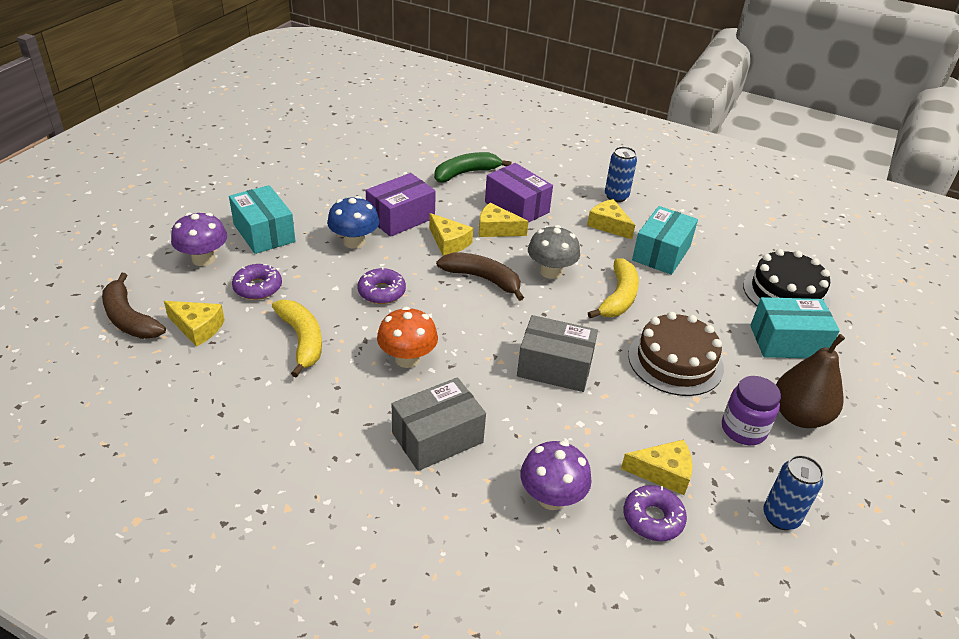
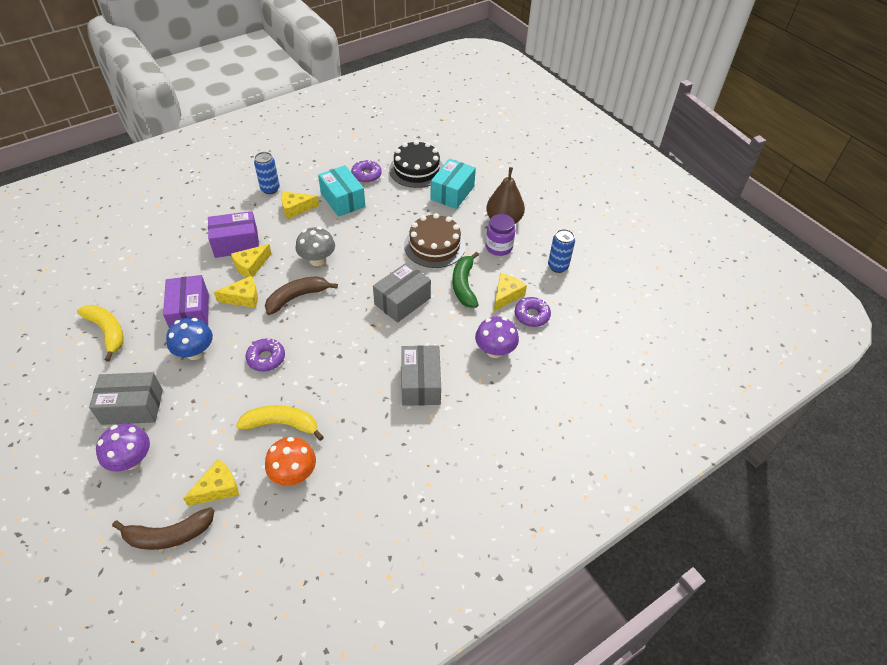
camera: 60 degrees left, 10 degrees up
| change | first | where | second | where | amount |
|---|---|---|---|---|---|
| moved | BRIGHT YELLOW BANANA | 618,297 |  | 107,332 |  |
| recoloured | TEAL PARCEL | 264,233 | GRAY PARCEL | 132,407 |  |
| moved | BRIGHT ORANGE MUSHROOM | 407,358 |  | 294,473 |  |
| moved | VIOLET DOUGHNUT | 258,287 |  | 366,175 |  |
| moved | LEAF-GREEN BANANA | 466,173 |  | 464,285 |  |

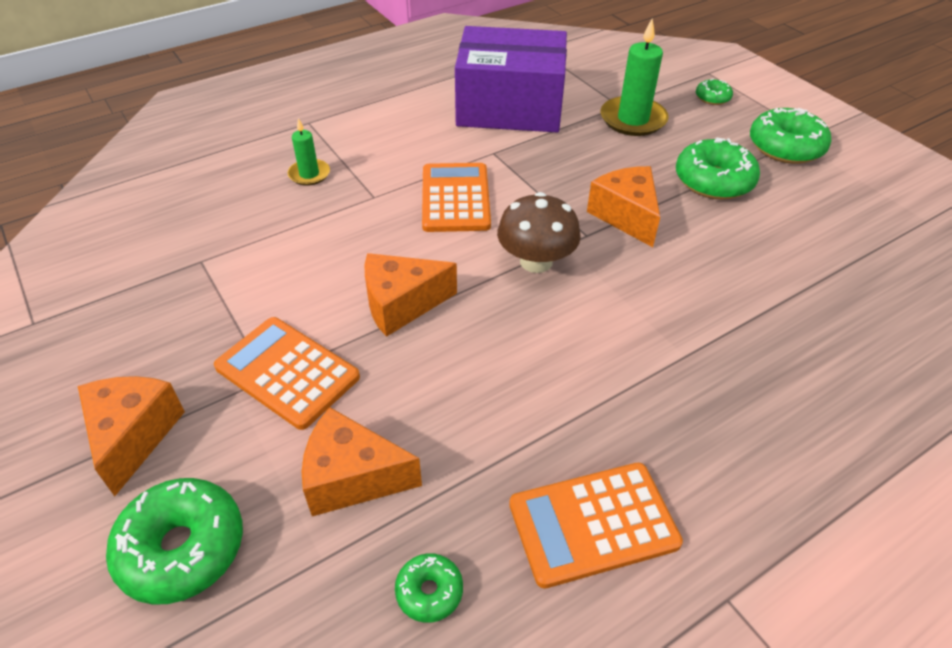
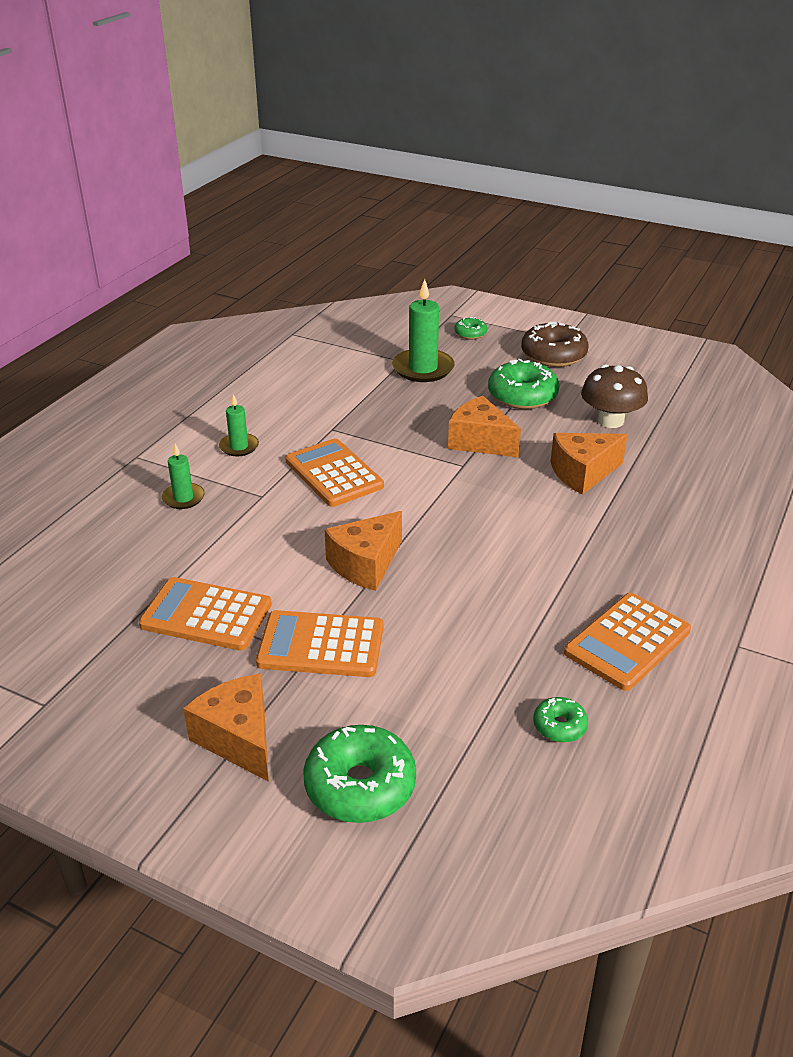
camera: 30 degrees left, 10 degrees down
| change | first | where | second | where | amount |
|---|---|---|---|---|---|
| added |  |  | BRIGHT ORANGE POCKET CALCULATOR | 206,615 |  |
| added |  |  | LEAF-GREEN WAX CANDLE | 239,447 |  |
| recoloured | LEAF-GREEN DOUGHNUT | 785,147 | BROWN DOUGHNUT | 553,355 |  |
| moved | BRIGHT ORANGE CHEESE WEDGE | 352,477 |  | 582,473 |  |
| moved | BROWN MUSHROOM | 536,261 |  | 610,420 |  |
| removed | VIOLET PARCEL | 510,107 |  |  |  |

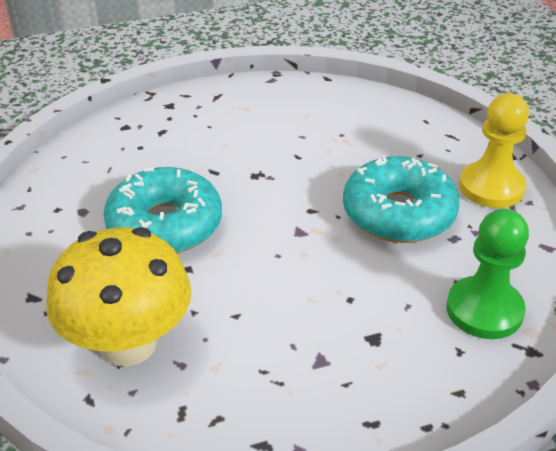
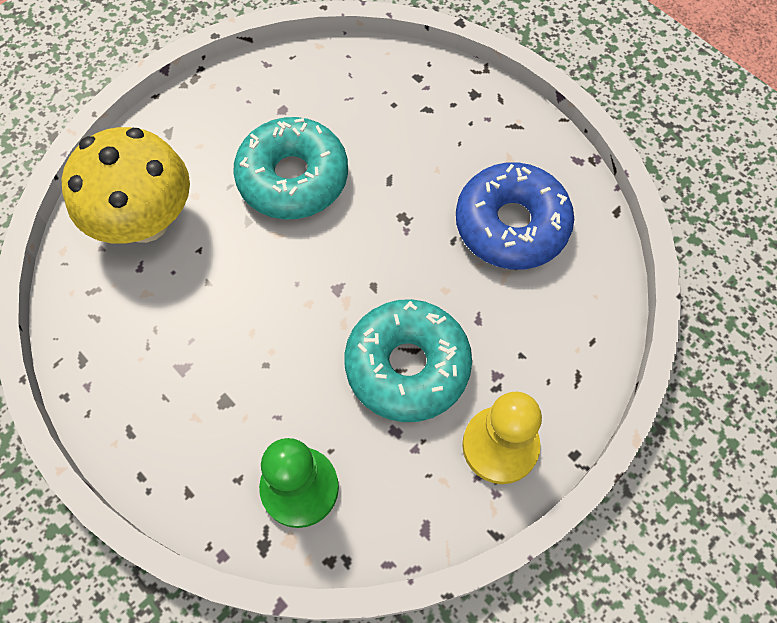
camera: 65 degrees right, 25 degrees up
| change | first | where | second | where | amount |
|---|---|---|---|---|---|
| added |  |  | BLUE DOUGHNUT | 511,225 |  |

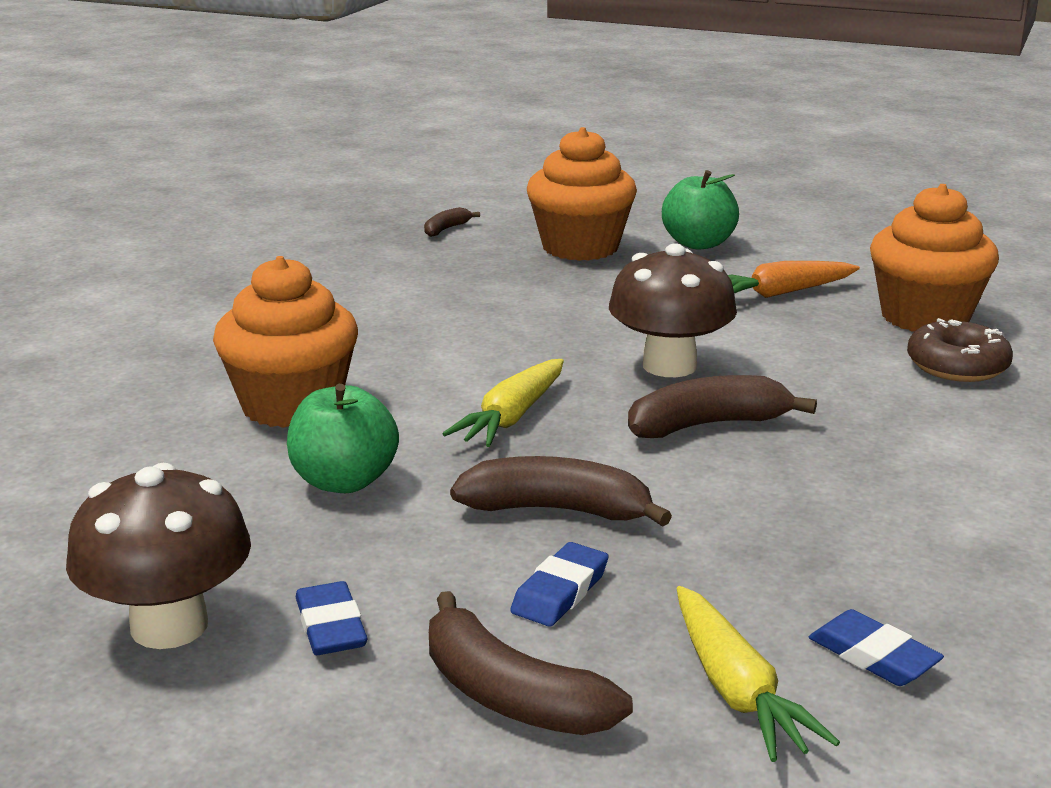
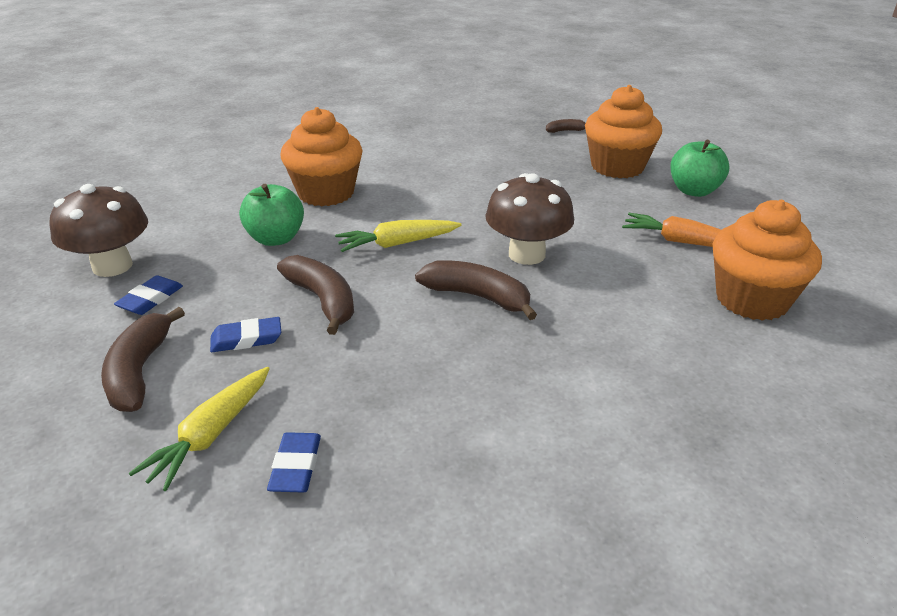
camera: 45 degrees right, 10 degrees up
| change | first | where | second | where | amount |
|---|---|---|---|---|---|
| removed | BROWN DOUGHNUT | 957,366 |  |  |  |

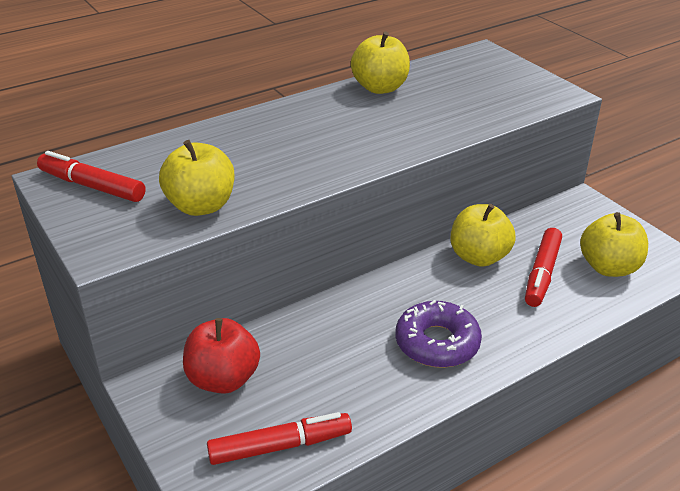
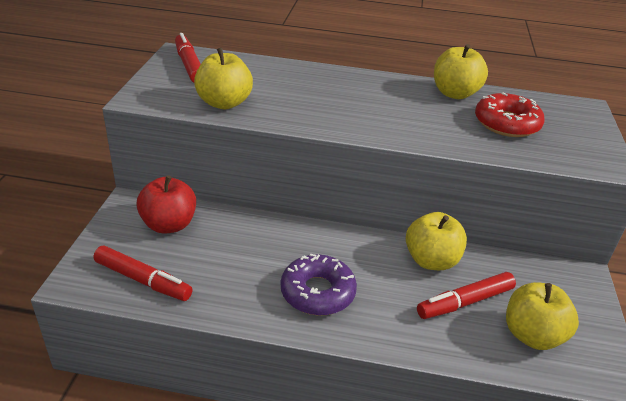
camera: 40 degrees right, 0 degrees up
| change | first | where | second | where | amount |
|---|---|---|---|---|---|
| added |  |  | SCARLET DOUGHNUT | 506,123 |  |

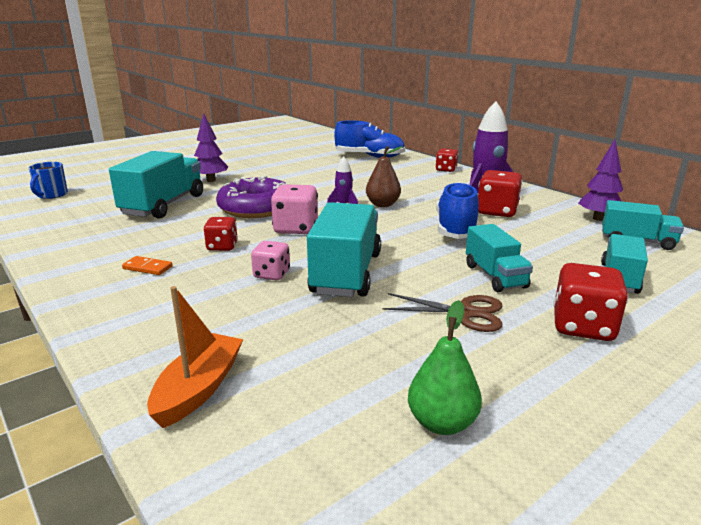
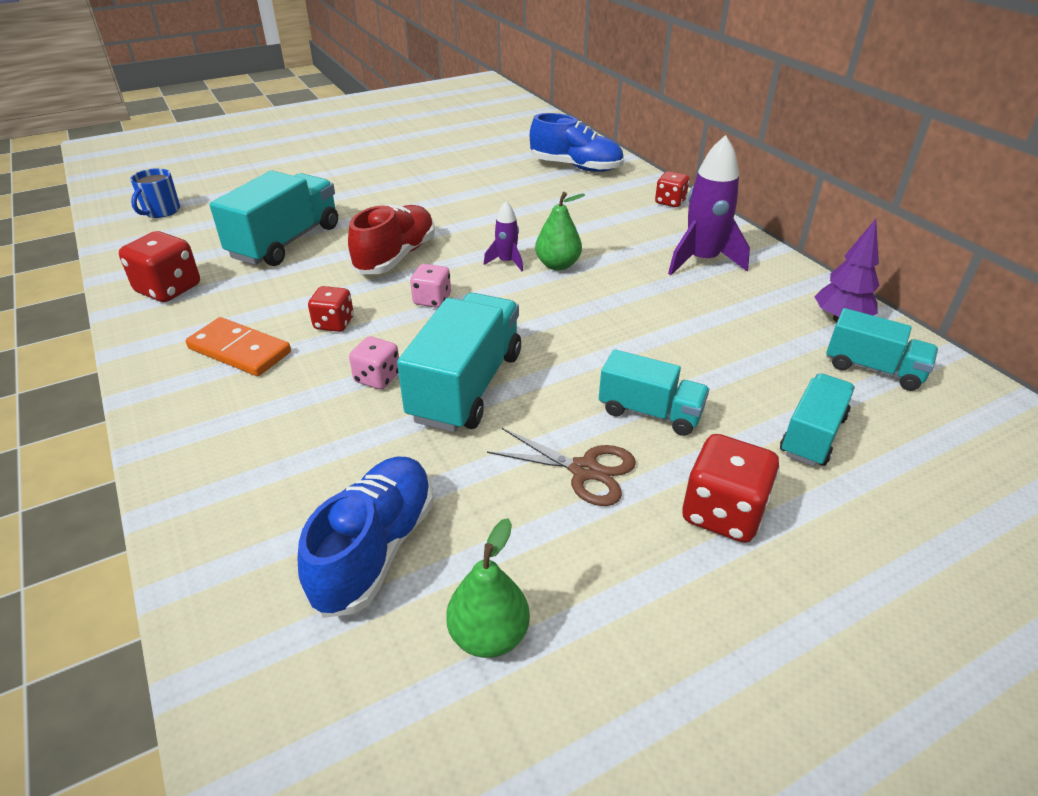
camera: 10 degrees right, 15 degrees up
| change | first | where | second | where | amount |
|---|---|---|---|---|---|
| moved | SCARLET DIE | 497,212 |  | 169,289 |  |
| resized | BRIGHT ORANGE DOMINO PIECE | 147,268 |  | 239,350 | x1.83 |
| moved | BLUE SNEAKER | 456,228 |  | 375,549 |  |
| replaced | VIOLET DOUGHNUT | 256,208 | SCARLET SNEAKER | 395,257 |  |
| resized | ROSY DIE | 296,228 |  | 432,300 | x0.63 |
| recoloured | BROWN PEAR | 382,204 | LEAF-GREEN PEAR | 557,265 |  |
| turned | TEAL LORRY | 495,276 |  | 650,412 | 60 degrees counterclockwise |
| removed | BRIGHT ORANGE BOAT | 199,389 |  |  |  |
| removed | VIOLET TREE | 211,180 |  |  |  |

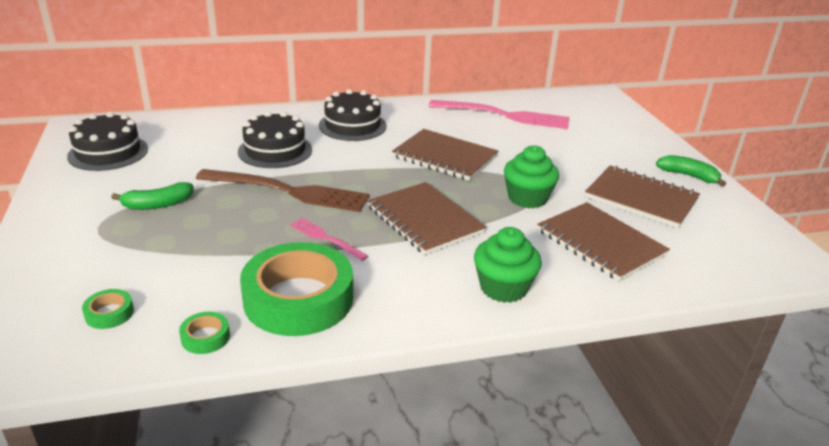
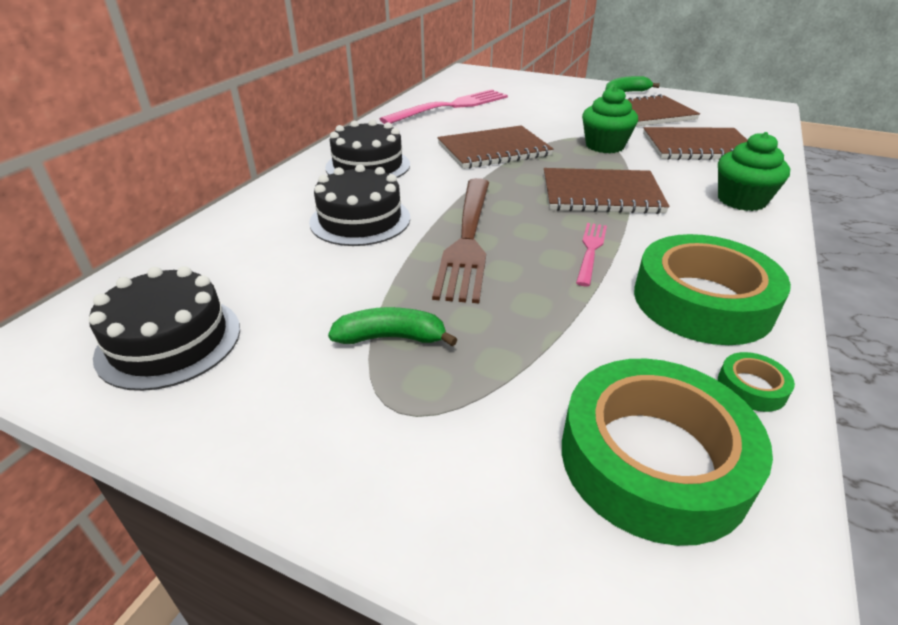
camera: 50 degrees left, 5 degrees up
| change | first | where | second | where | amount |
|---|---|---|---|---|---|
| turned | LEAF-GREEN BANANA | 158,204 |  | 391,338 | 105 degrees counterclockwise |
| turned | BROWN TABLE FORK | 289,191 |  | 468,240 | 135 degrees clockwise |
| resized | LEAF-GREEN ROLL OF TAPE | 109,313 |  | 653,459 | x2.49 |
| turned | ROSY TABLE FORK | 325,238 |  | 590,250 | 120 degrees clockwise |

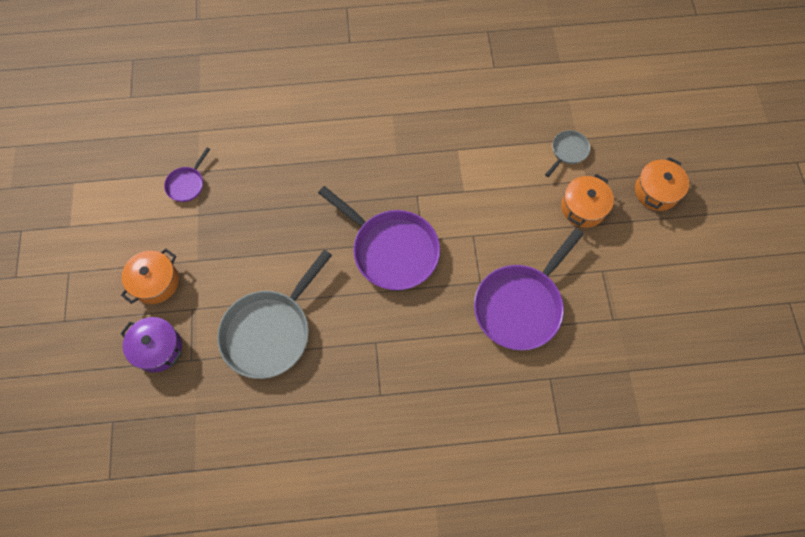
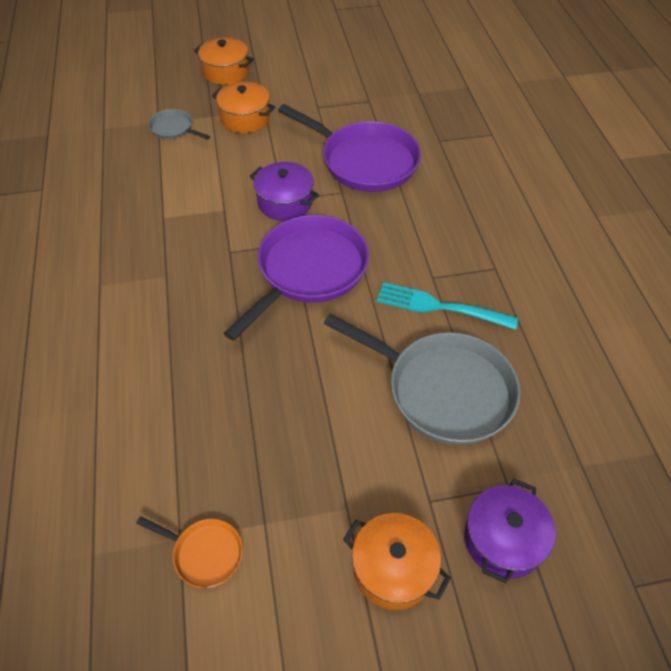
camera: 95 degrees left, 15 degrees down
| change | first | where | second | where | amount |
|---|---|---|---|---|---|
| recoloured | VIOLET FRYING PAN | 187,184 | BRIGHT ORANGE FRYING PAN | 204,553 |  |
| added |  |  | VIOLET POT | 285,202 |  |
| added |  |  | TEAL TABLE FORK | 440,307 |  |

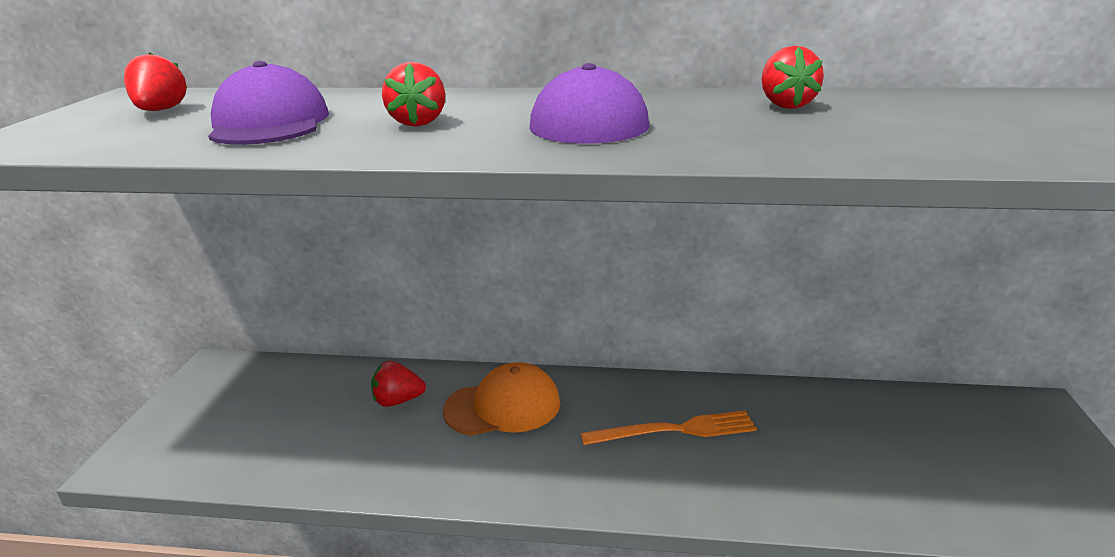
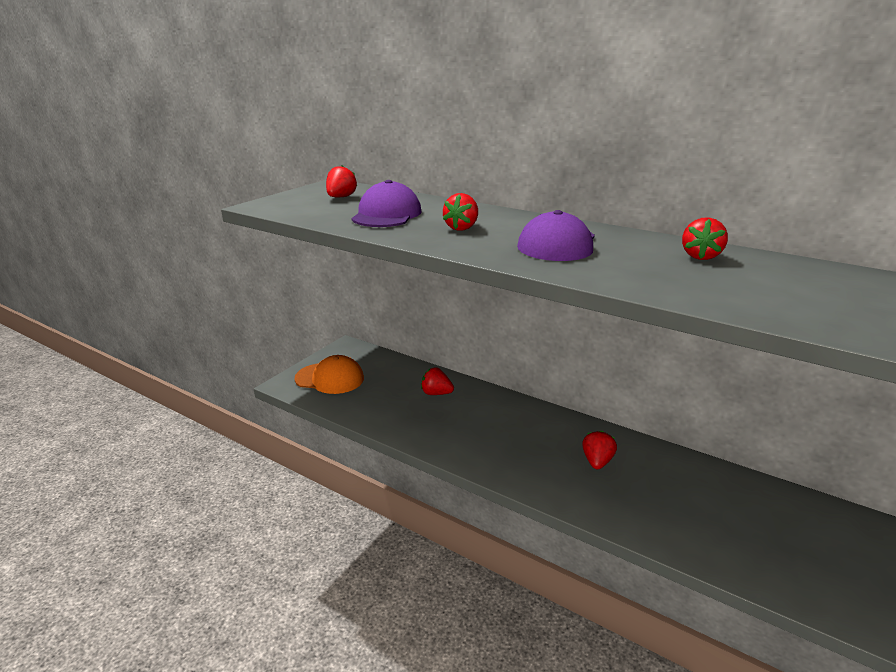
camera: 25 degrees right, 0 degrees up
| change | first | where | second | where | amount |
|---|---|---|---|---|---|
| moved | BRIGHT ORANGE CAP | 503,406 |  | 330,378 |  |
| replaced | BRIGHT ORANGE TABLE FORK | 675,430 | SCARLET BERRY | 597,461 |  |

